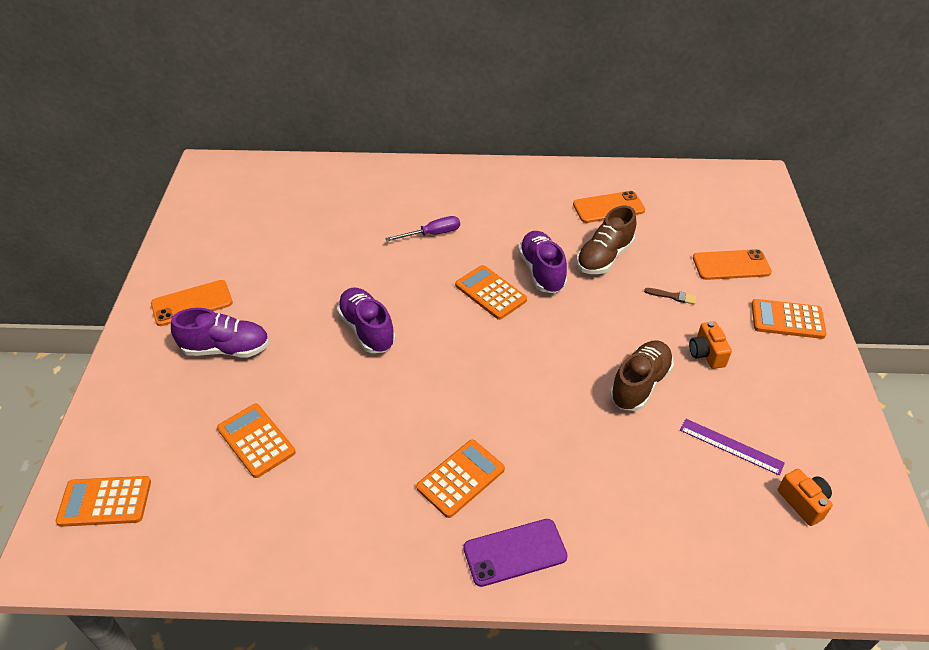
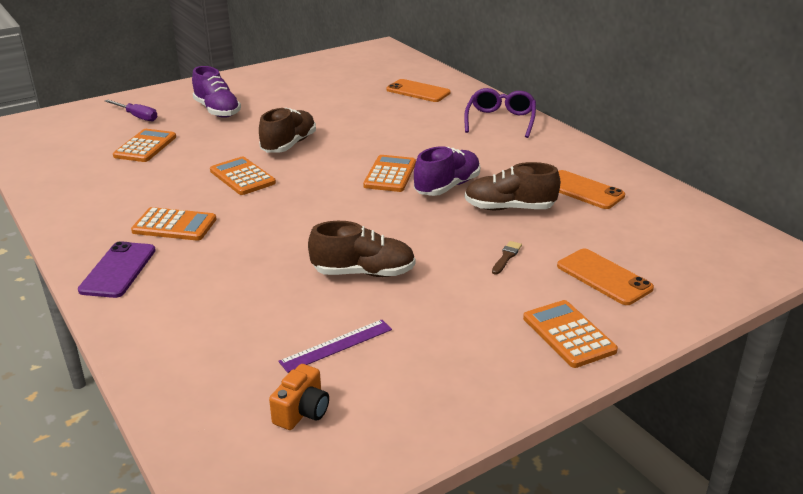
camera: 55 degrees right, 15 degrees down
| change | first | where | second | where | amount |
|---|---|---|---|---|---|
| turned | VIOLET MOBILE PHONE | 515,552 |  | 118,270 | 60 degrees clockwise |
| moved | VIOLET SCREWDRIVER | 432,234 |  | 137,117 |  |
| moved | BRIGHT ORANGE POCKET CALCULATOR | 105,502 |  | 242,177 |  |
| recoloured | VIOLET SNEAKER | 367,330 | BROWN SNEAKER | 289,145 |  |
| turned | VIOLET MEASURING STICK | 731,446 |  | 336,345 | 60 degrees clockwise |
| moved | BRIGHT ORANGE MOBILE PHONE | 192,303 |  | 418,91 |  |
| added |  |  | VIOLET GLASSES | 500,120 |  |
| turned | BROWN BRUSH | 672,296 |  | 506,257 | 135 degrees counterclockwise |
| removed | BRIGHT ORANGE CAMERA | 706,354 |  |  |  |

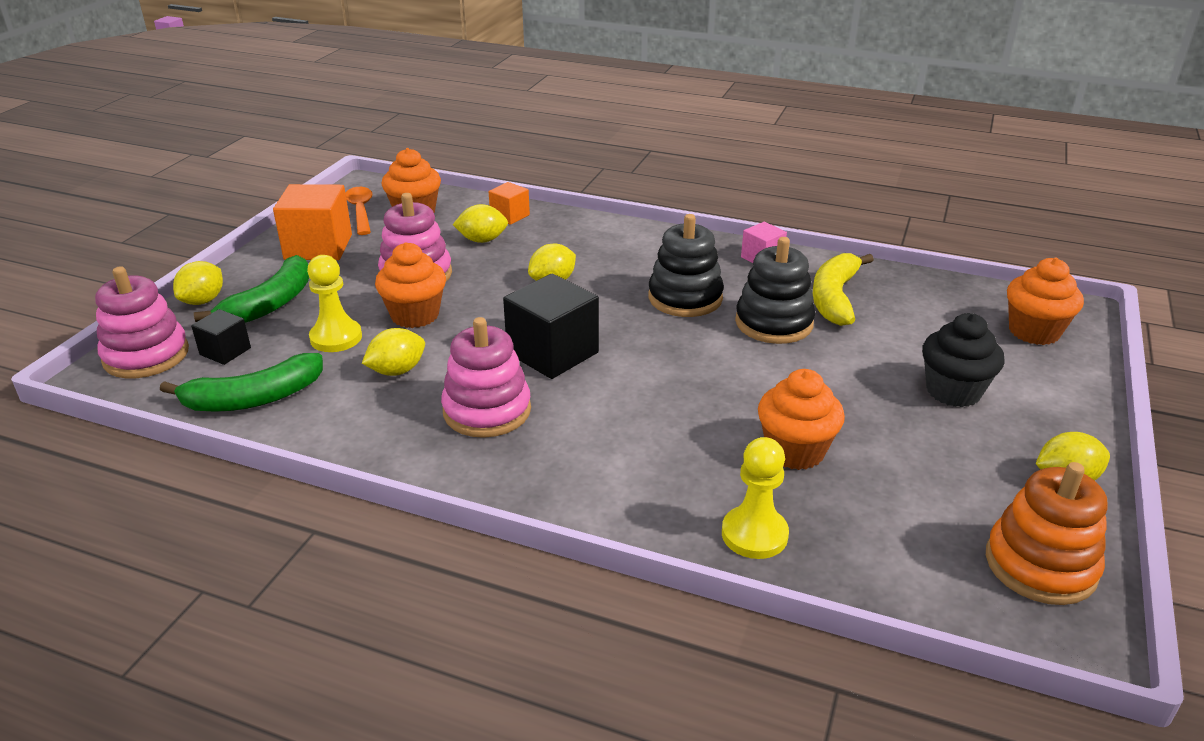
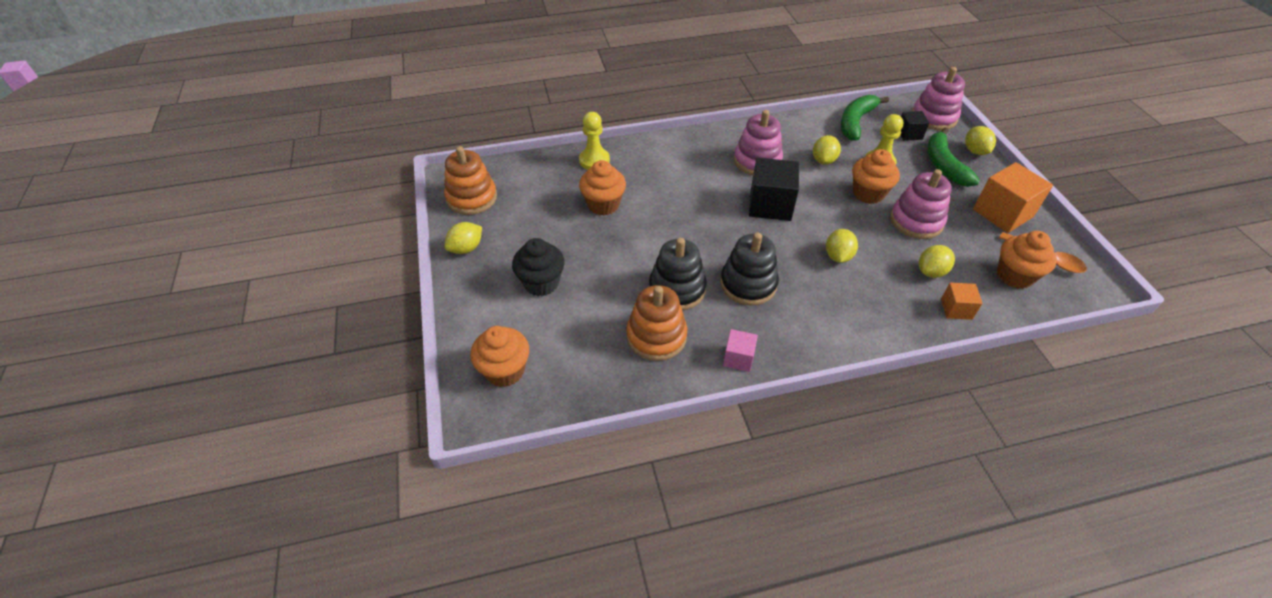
camera: 145 degrees right, 15 degrees up
| change | first | where | second | where | amount |
|---|---|---|---|---|---|
| replaced | BRIGHT YELLOW BANANA | 835,298 | BRIGHT ORANGE STACKING TOY | 656,336 |  |

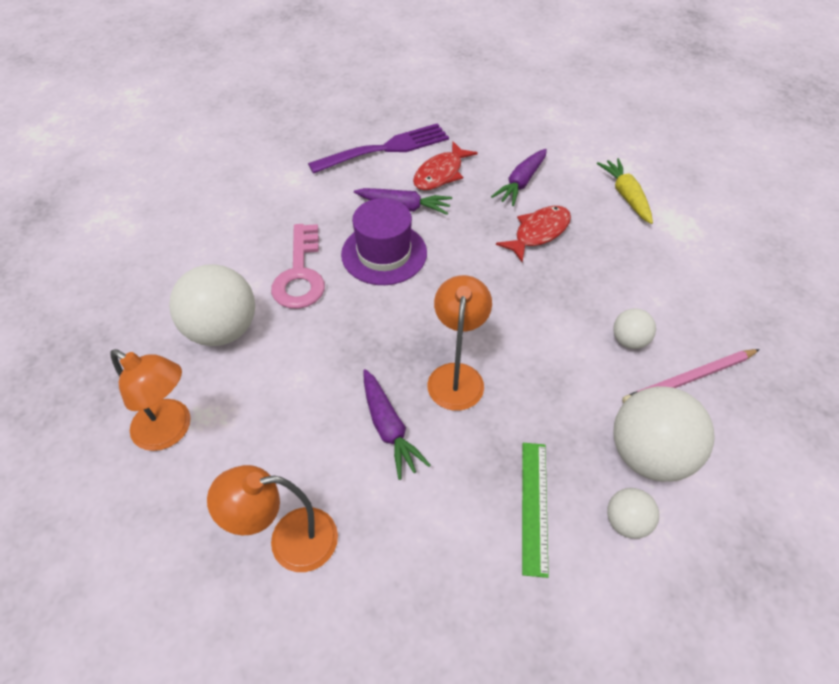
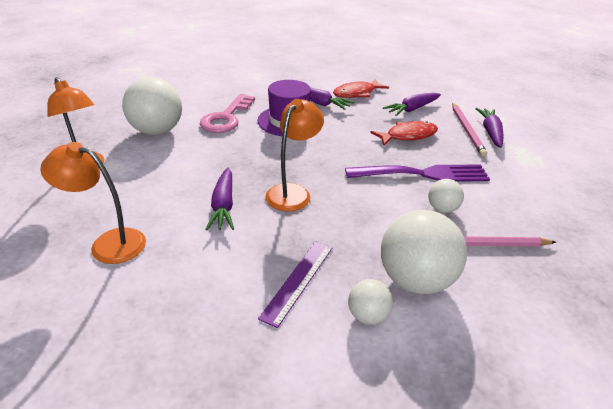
camera: 20 degrees right, 15 degrees down
| change | first | where | second | where | amount |
|---|---|---|---|---|---|
| recoloured | LEAF-GREEN MEASURING STICK | 534,506 | VIOLET MEASURING STICK | 298,281 |  |
| moved | VIOLET TABLE FORK | 386,148 |  | 423,174 |  |
| added |  |  | ROSY WOODEN PENCIL | 467,130 |  |
| recoloured | BRIGHT YELLOW TOY CARROT | 626,196 | VIOLET TOY CARROT | 490,132 |  |

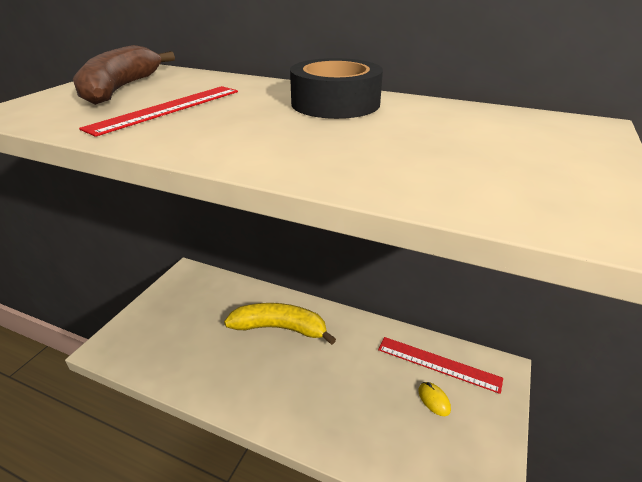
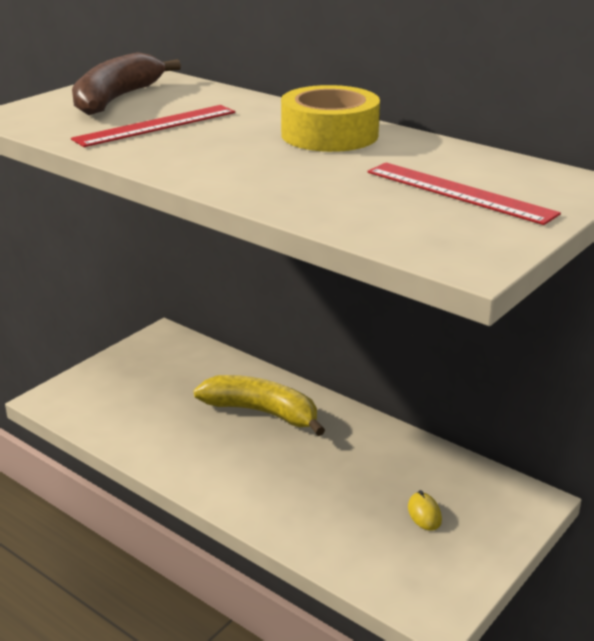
camera: 15 degrees right, 5 degrees down
| change | first | where | second | where | amount |
|---|---|---|---|---|---|
| recoloured | BLACK ROLL OF TAPE | 335,103 | BRIGHT YELLOW ROLL OF TAPE | 329,134 |  |
| moved | SCARLET MEASURING STICK | 438,363 |  | 459,192 |  |

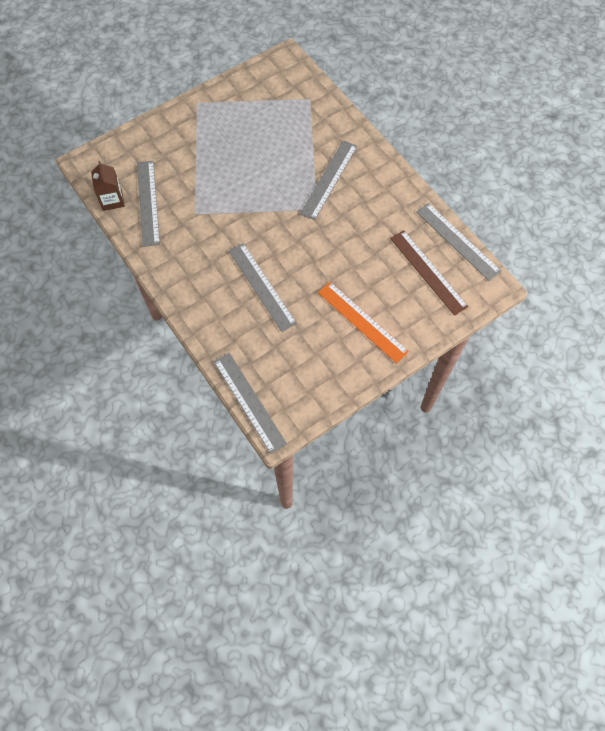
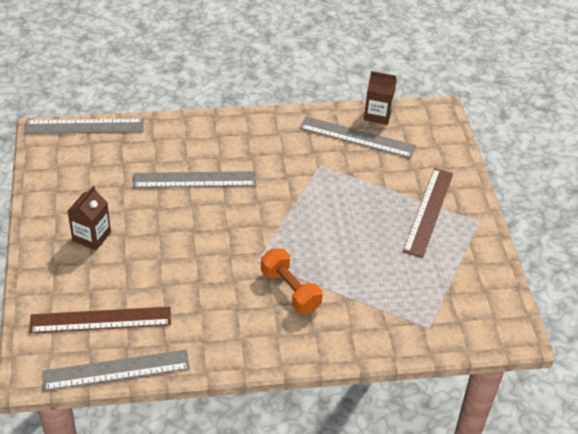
camera: 115 degrees right, 20 degrees down
| change | first | where | second | where | amount |
|---|---|---|---|---|---|
| replaced | BRIGHT ORANGE MEASURING STICK | 362,321 | BROWN JUICE CARTON | 91,236 |  |
| replaced | GRAY MEASURING STICK | 329,179 | BRIGHT ORANGE FREE WEIGHT | 290,290 |  |
| added |  |  | BROWN MEASURING STICK | 428,211 |  |

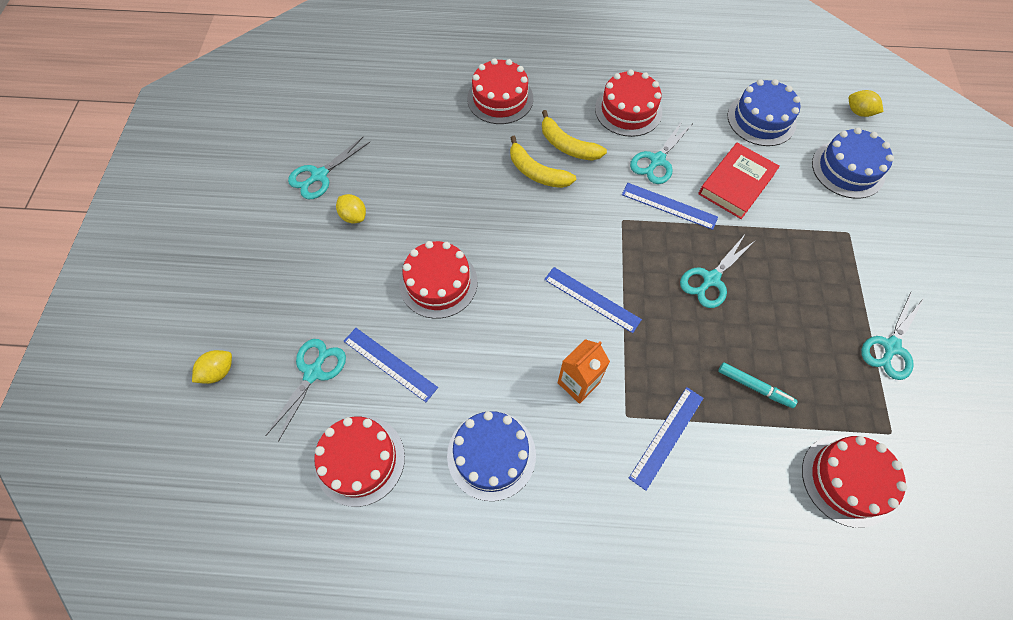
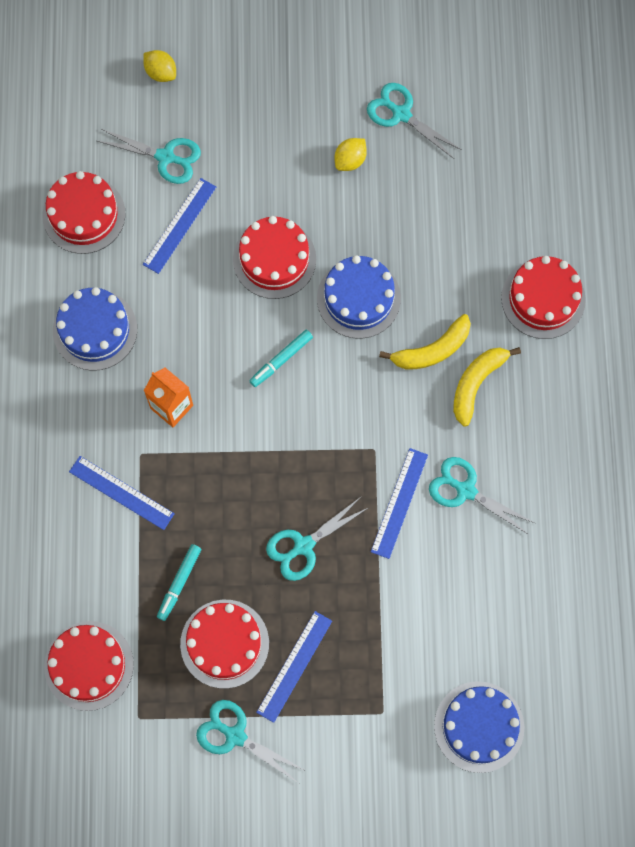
camera: 85 degrees right, 10 degrees up
| change | first | where | second | where | amount |
|---|---|---|---|---|---|
| moved | SCARLET LAYER CAKE | 628,110 |  | 224,643 |  |
| added |  |  | TEAL MARKER PEN | 281,360 |  |
| moved | BLUE MEASURING STICK | 592,299 |  | 294,666 |  |
| turned | TEAL SCISSORS | 711,279 |  | 303,546 | 75 degrees counterclockwise |
| moved | BLUE LAYER CAKE | 761,119 |  | 358,298 |  |
| turned | BRIGHT YELLOW BANANA | 536,172 |  | 432,350 | 150 degrees counterclockwise |
| removed | SCARLET BOOK | 736,184 |  |  |  |
| removed | BRIGHT YELLOW CITRUS FRUIT | 859,112 |  |  |  |

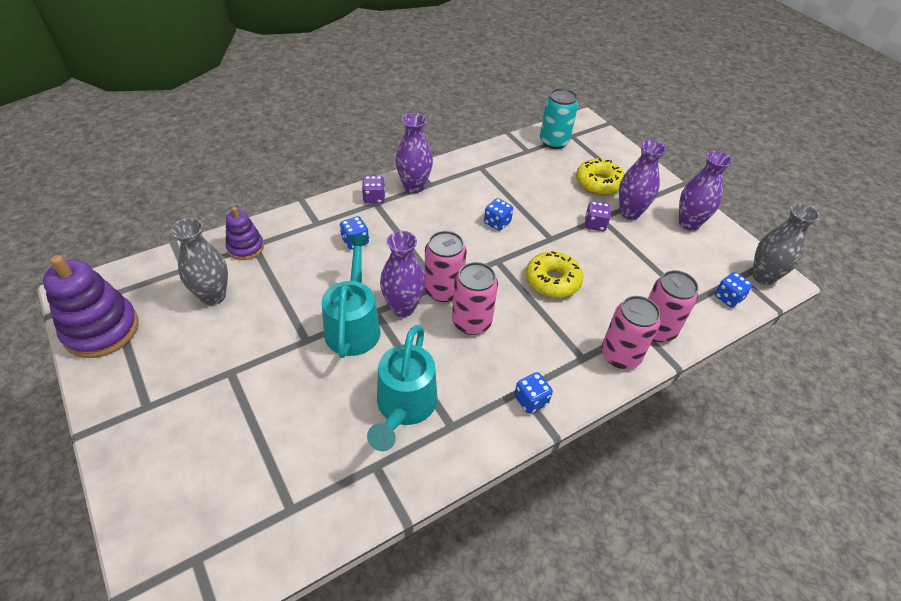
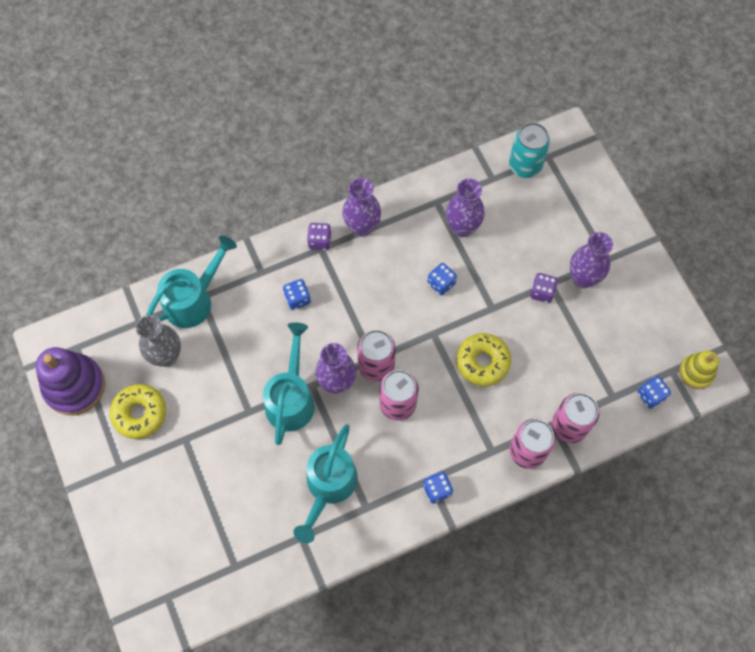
camera: 10 degrees right, 20 degrees up
| change | first | where | second | where | amount |
|---|---|---|---|---|---|
| moved | BRIGHT YELLOW DOUGHNUT | 598,183 |  | 140,413 |  |
| replaced | VIOLET STACKING TOY | 245,247 | TEAL WATERING CAN | 193,300 |  |
| moved | VIOLET TALL VASE | 689,223 |  | 462,227 |  |
| replaced | GRAY TALL VASE | 763,276 | BRIGHT YELLOW STACKING TOY | 696,372 |  |

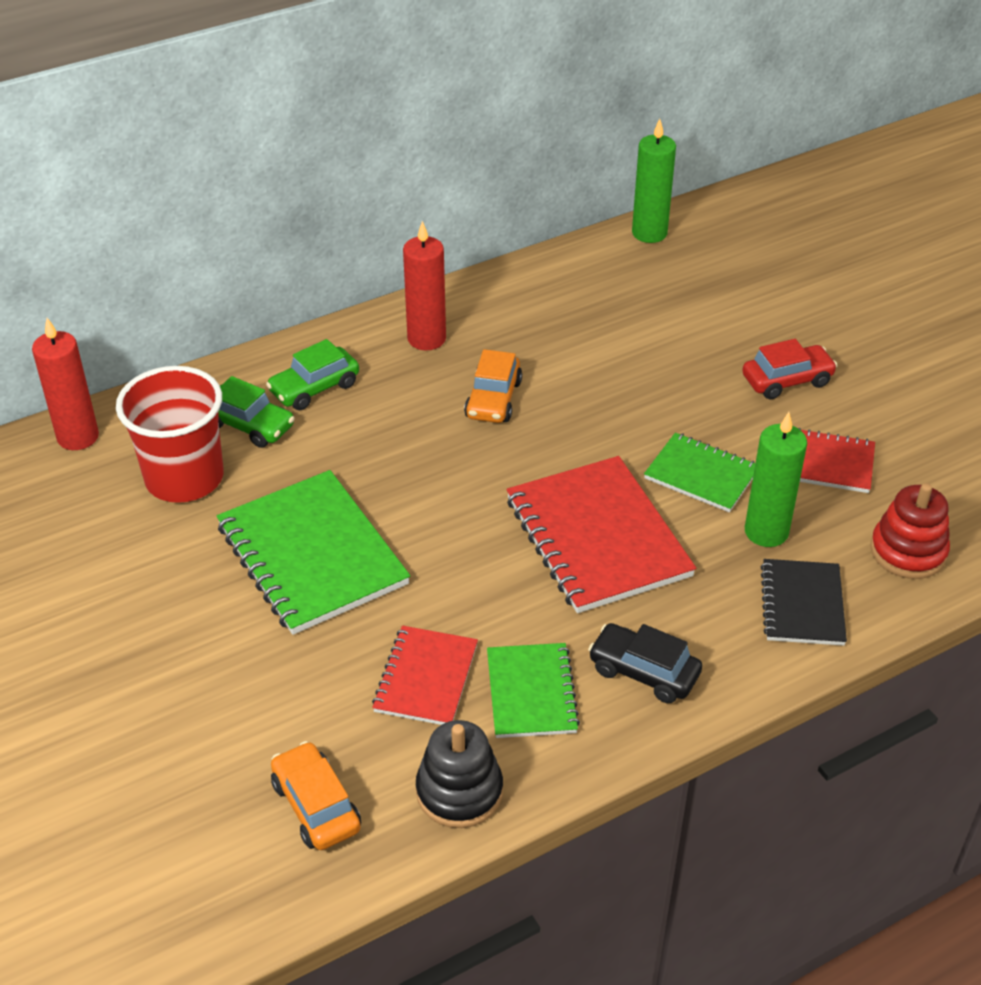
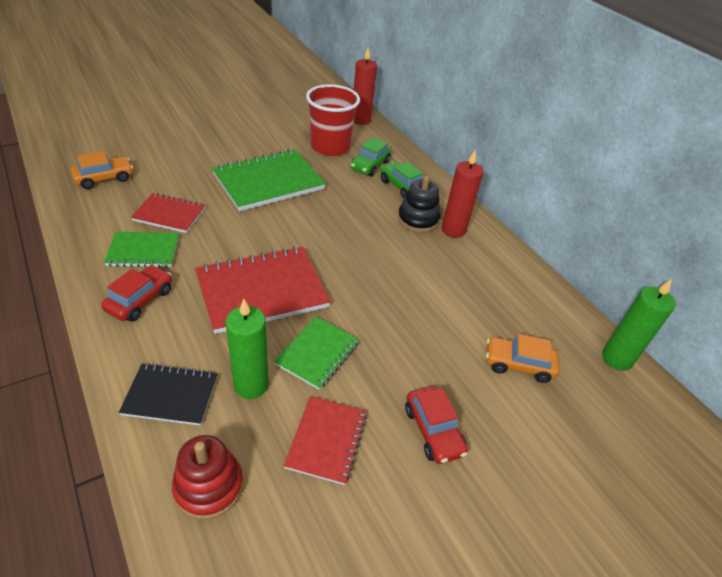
camera: 85 degrees right, 0 degrees up
| change | first | where | second | where | amount |
|---|---|---|---|---|---|
| recoloured | BLACK AUTOMOBILE | 644,672 | SCARLET AUTOMOBILE | 140,300 |  |
| moved | BLACK STACKING TOY | 459,791 |  | 418,220 |  |
| moved | BRIGHT ORANGE AUTOMOBILE | 493,399 |  | 518,365 |  |

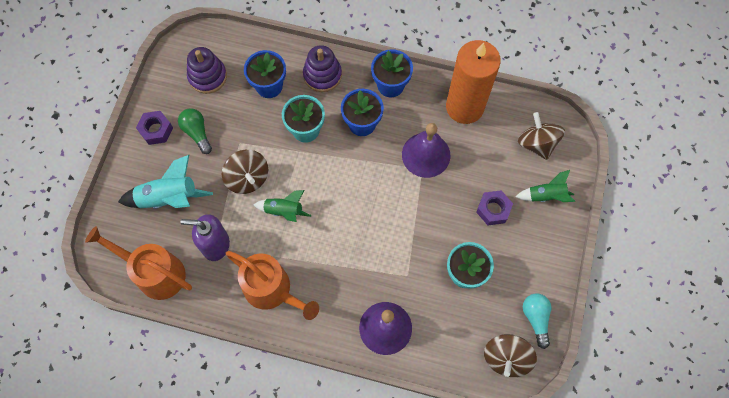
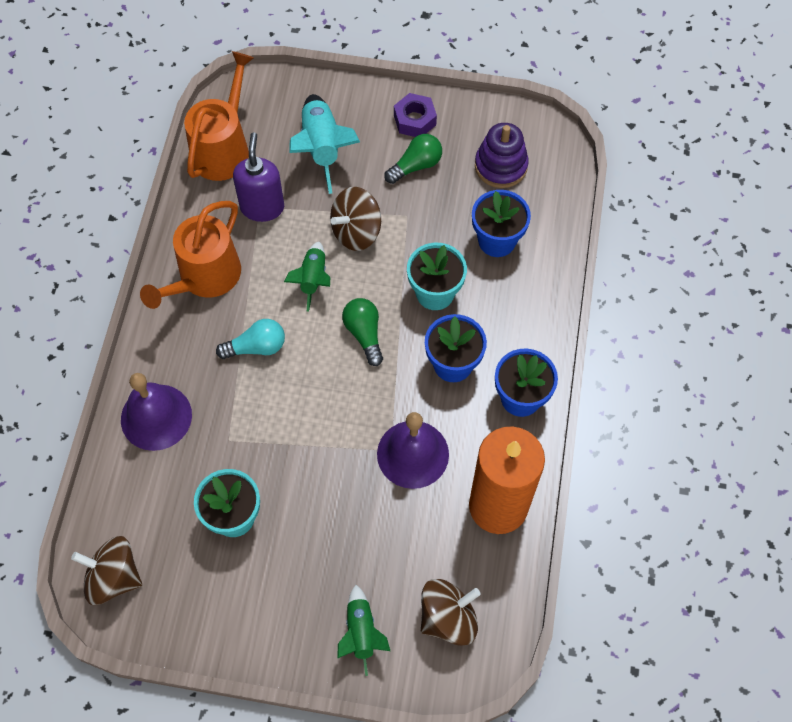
camera: 85 degrees right, 5 degrees down
| change | first | where | second | where | amount |
|---|---|---|---|---|---|
| moved | TEAL BULB | 535,318 |  | 256,347 |  |
| added |  |  | LEAF-GREEN BULB | 364,334 |  |
| removed | VIOLET STACKING TOY | 322,75 |  |  |  |
| removed | VIOLET NUT | 493,210 |  |  |  |

